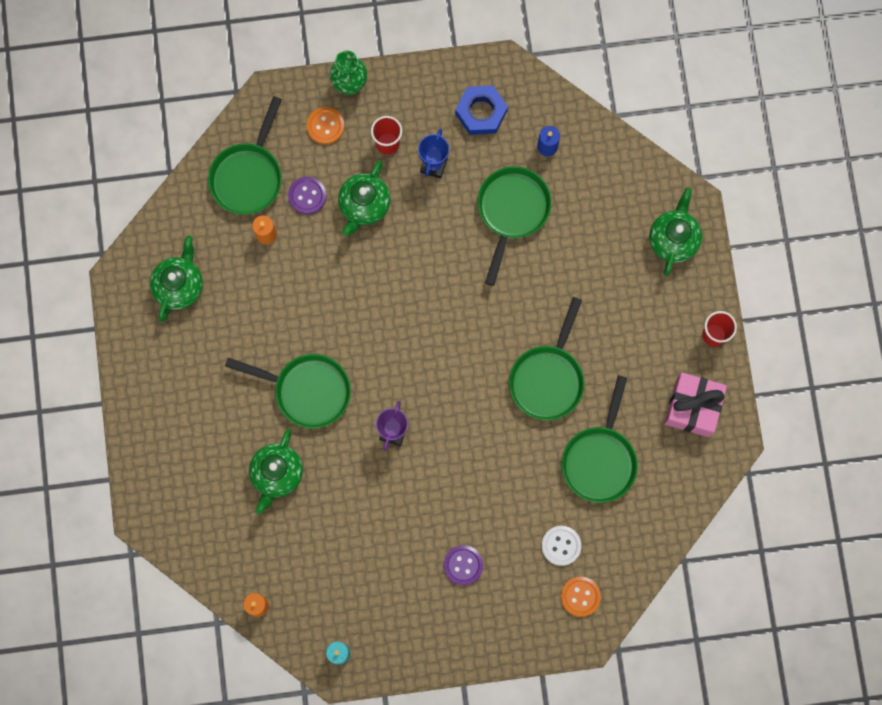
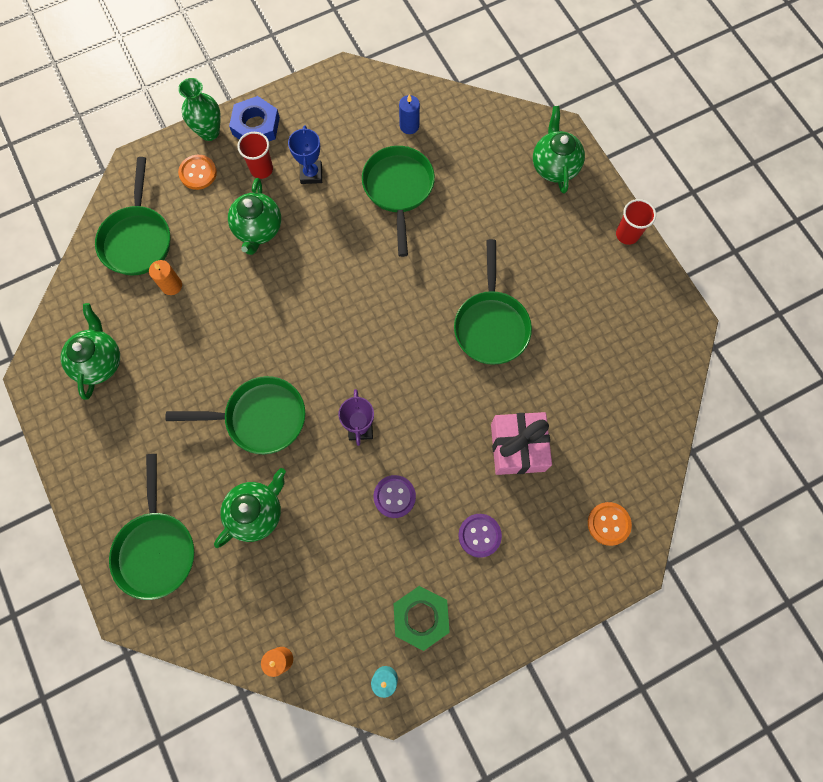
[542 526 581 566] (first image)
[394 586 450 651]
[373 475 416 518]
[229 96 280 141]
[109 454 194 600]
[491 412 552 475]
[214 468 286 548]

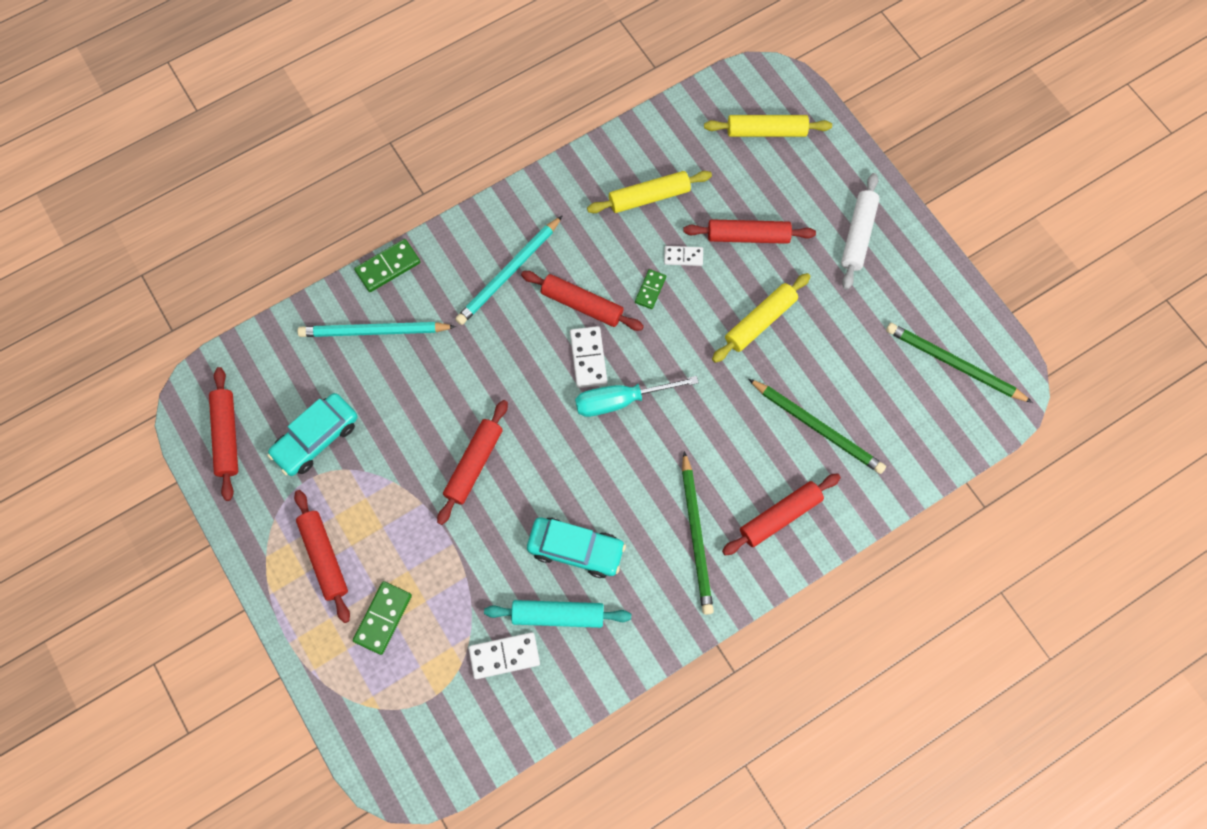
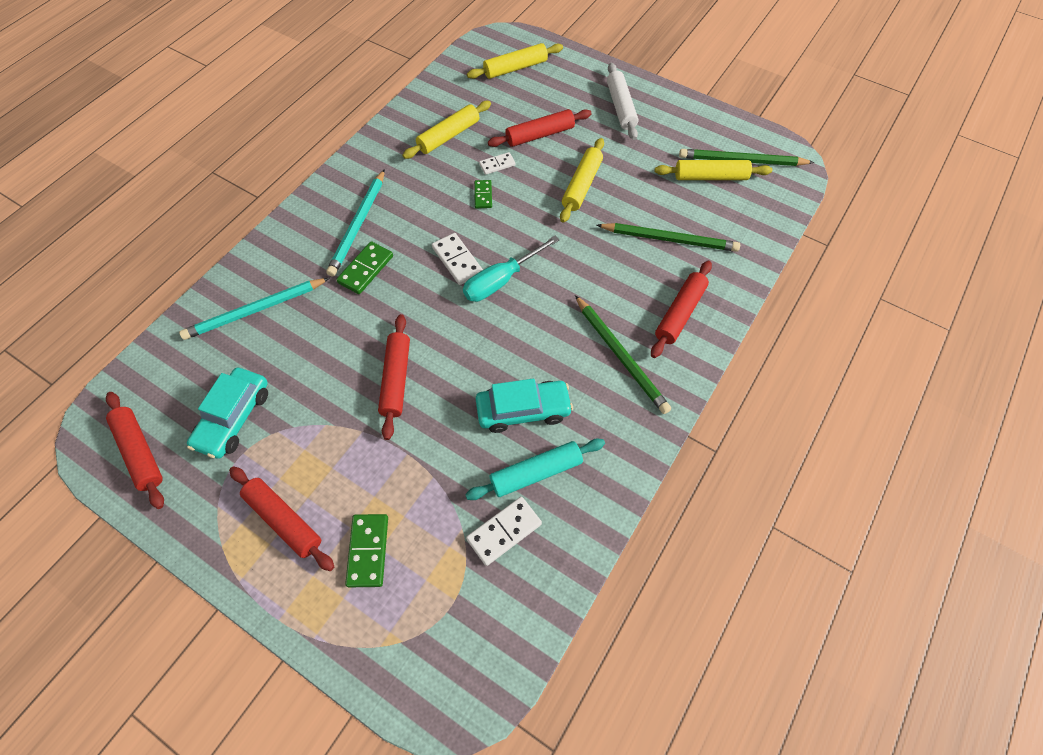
[521 271 644 331] (first image)
[655 160 772 180]
[336 241 393 294]

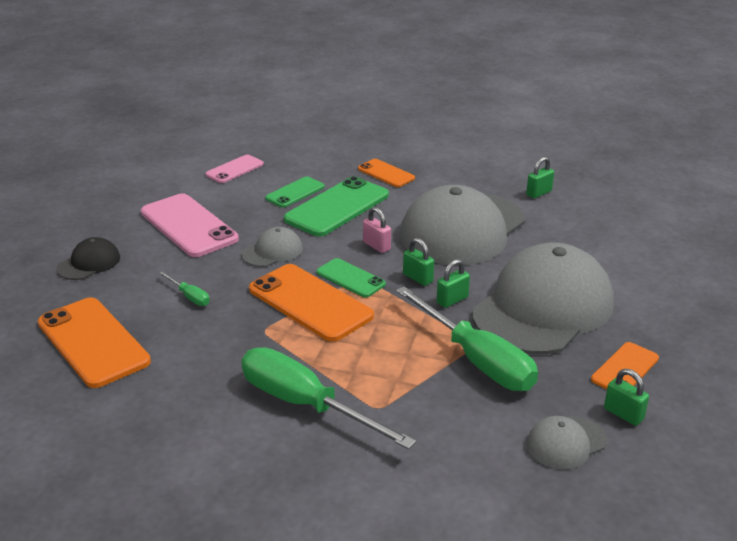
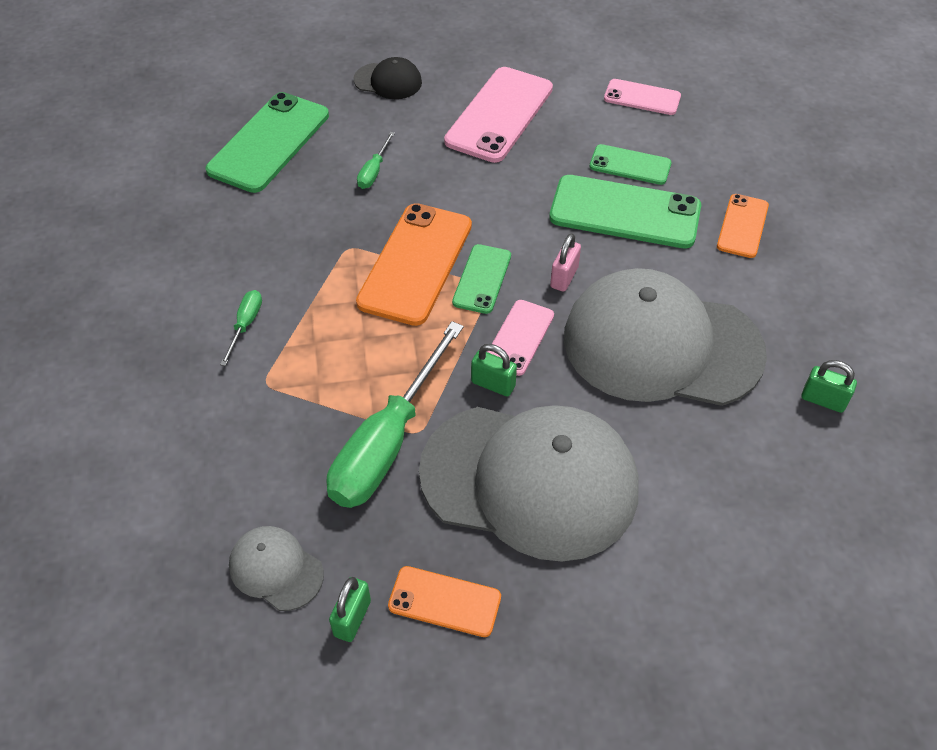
[242 227 303 267] (first image)
[488 300 554 376]
[206 92 329 193]
[220 290 262 366]

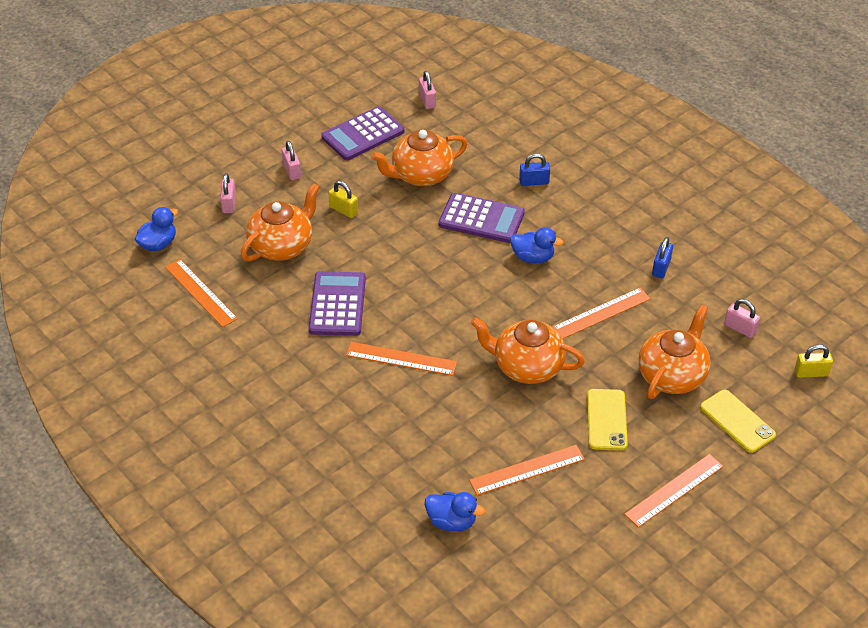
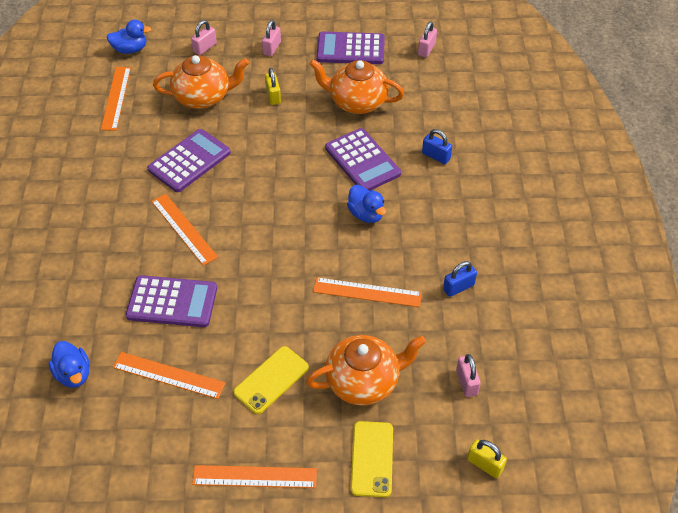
[471 317 585 384] (first image)
[126 275 217 327]

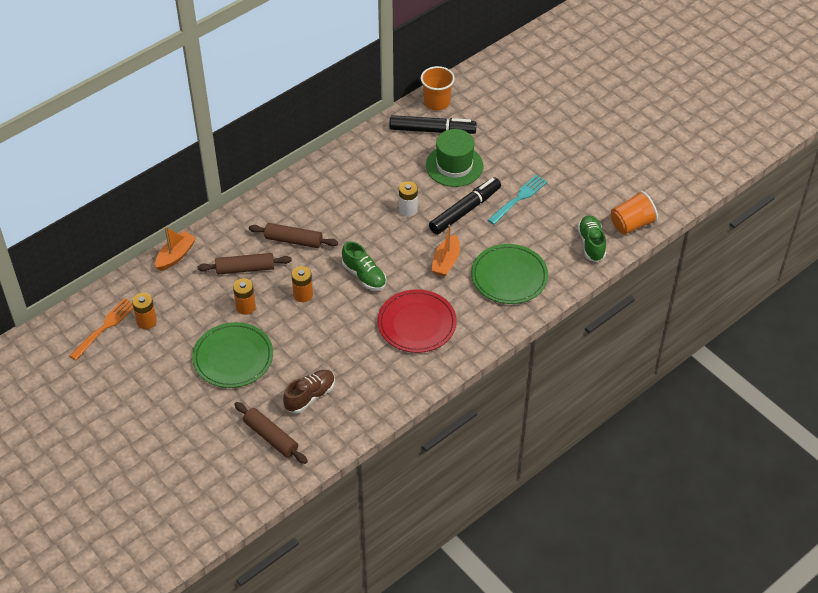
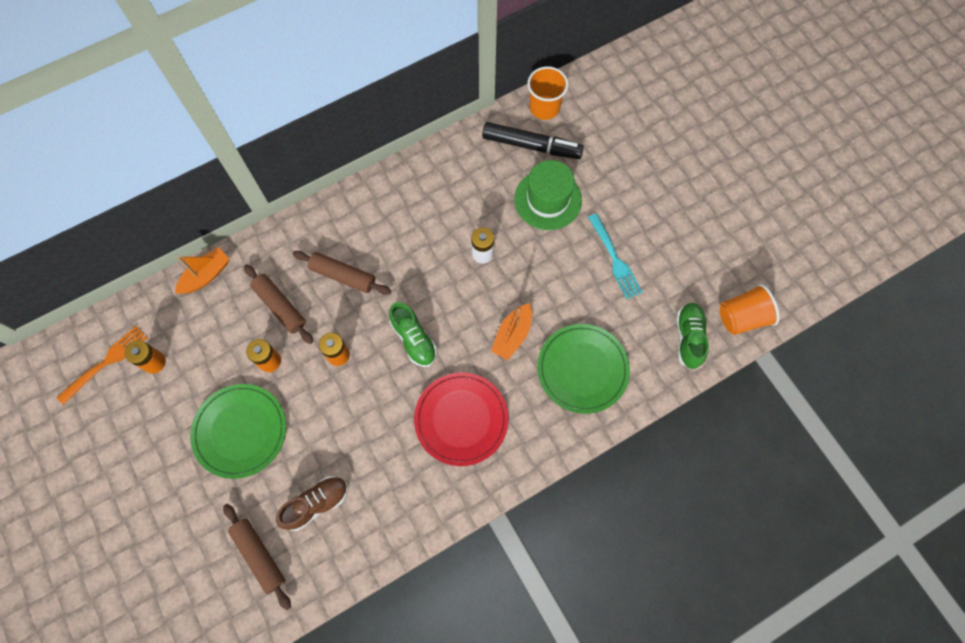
[429 177 501 235] (first image)
[244 264 313 344]
[588 213 643 299]

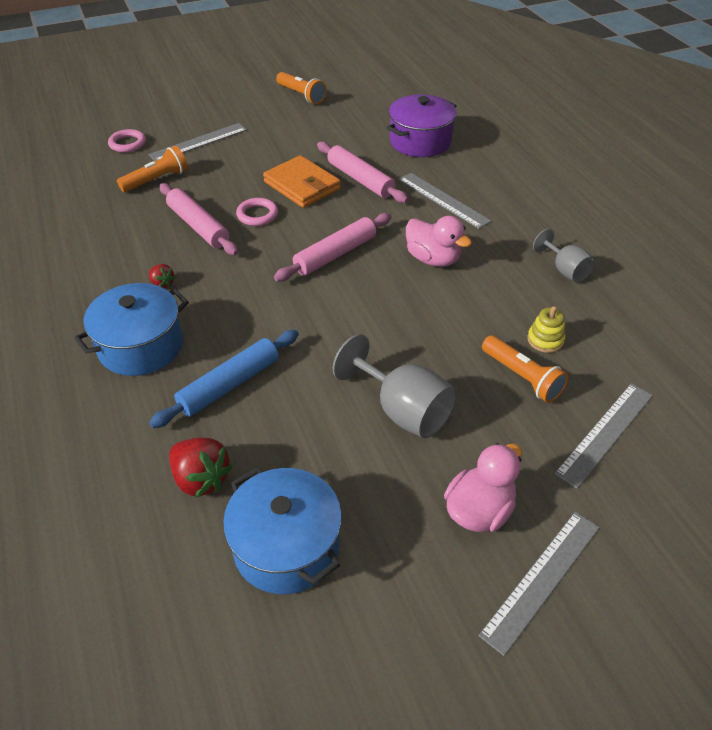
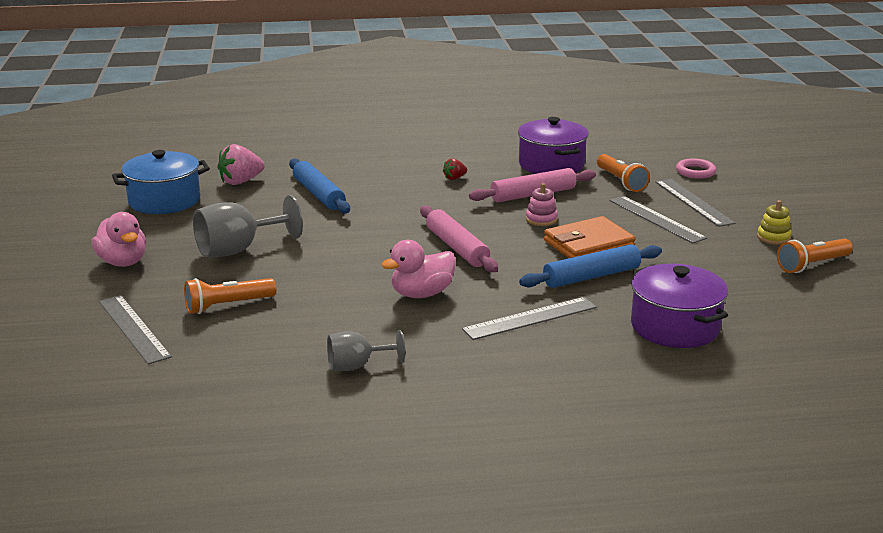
[74 283 189 376] (first image)
[518 117 589 174]
[609 196 707 243]
[757 200 792 245]
[526 183 558 226]
[217 144 265 185]
[519 244 662 288]

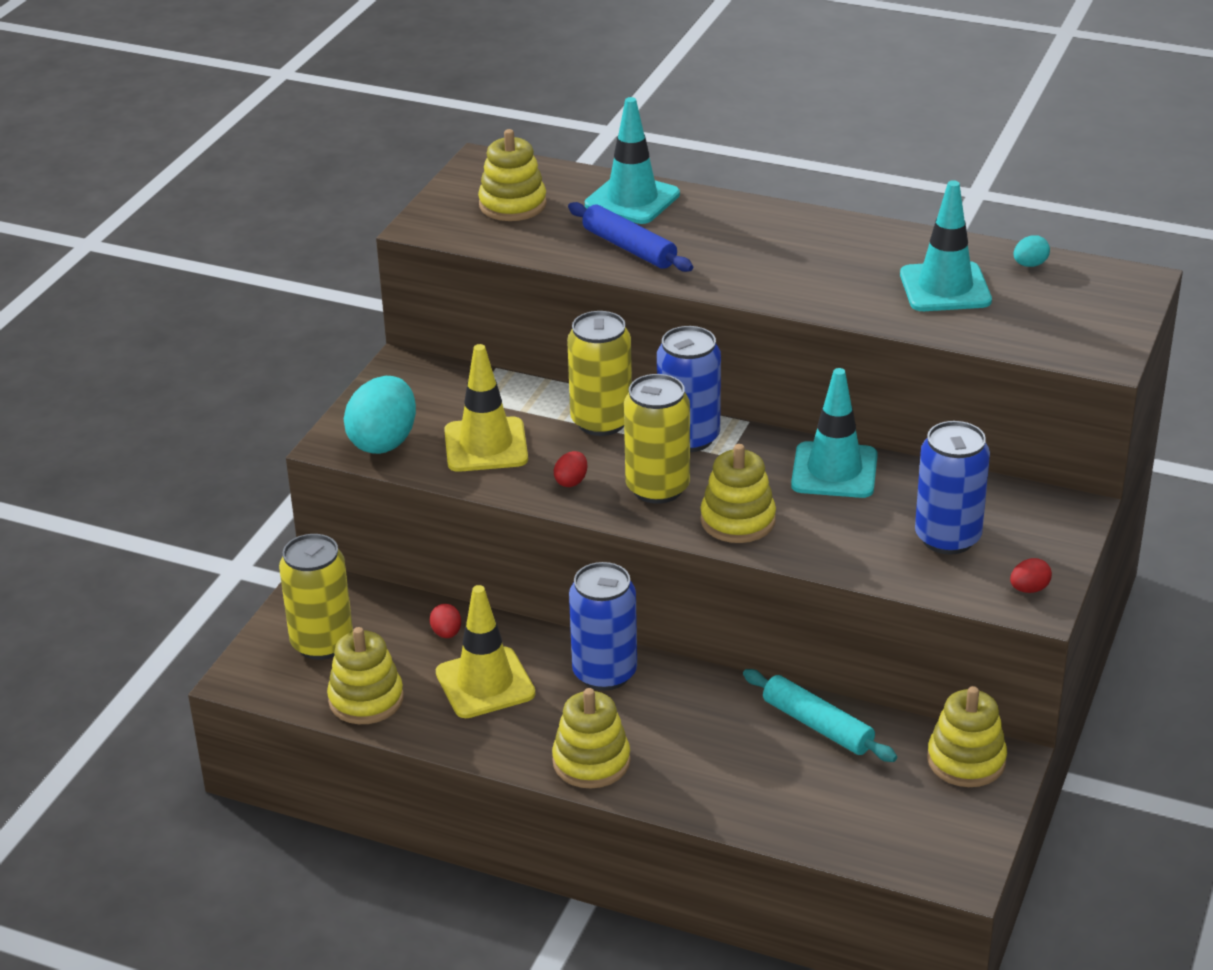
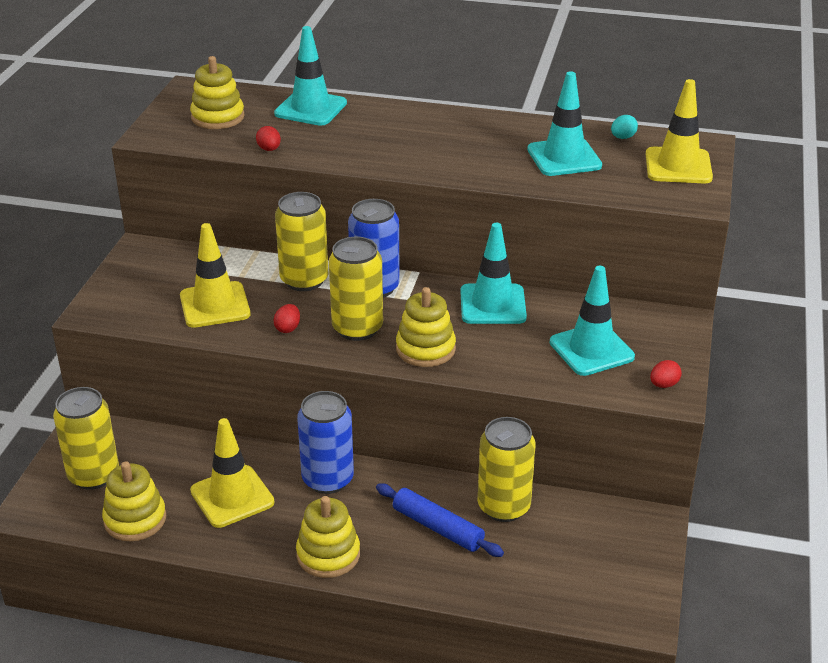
[344 376 416 454] (first image)
[927 686 1007 787] (first image)
[646 79 713 183]
[256 126 281 151]
[376 484 504 557]
[478 417 536 522]
[550 266 635 376]

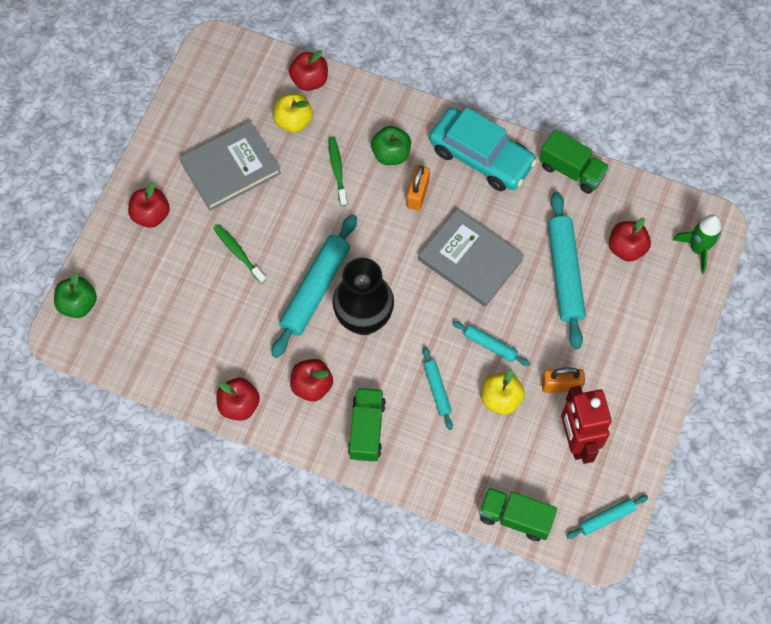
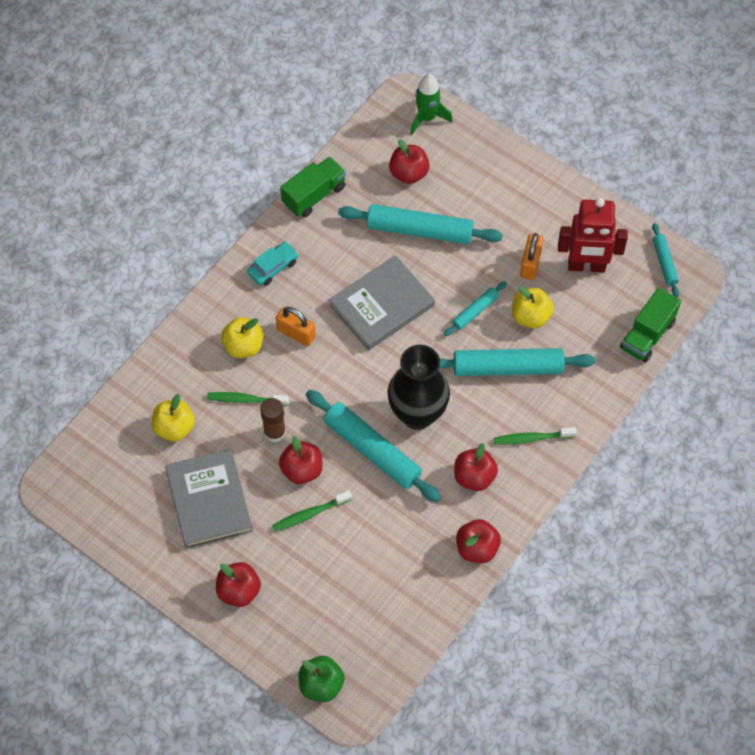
[260 398 286 442]
[279 436 322 484]
[494 427 577 445]
[221 317 263 358]
[439 348 595 376]
[247 242 298 286]

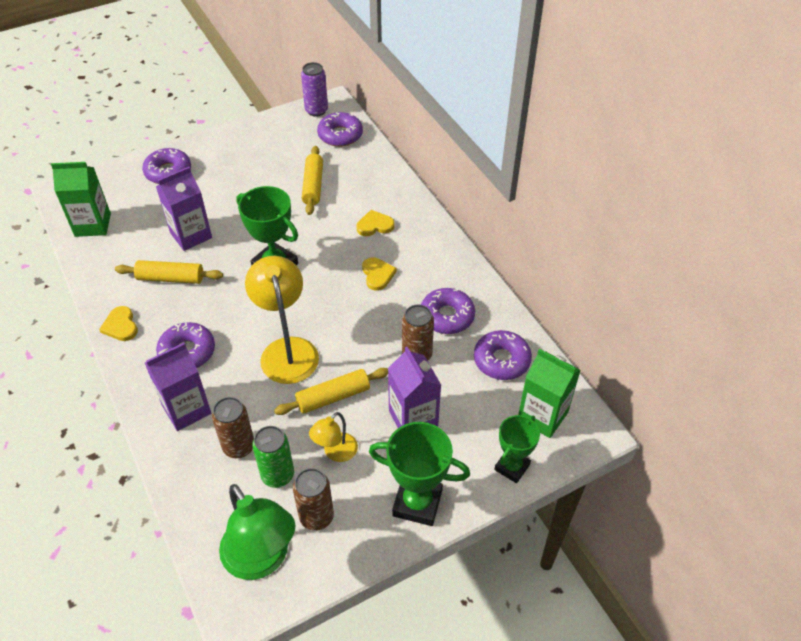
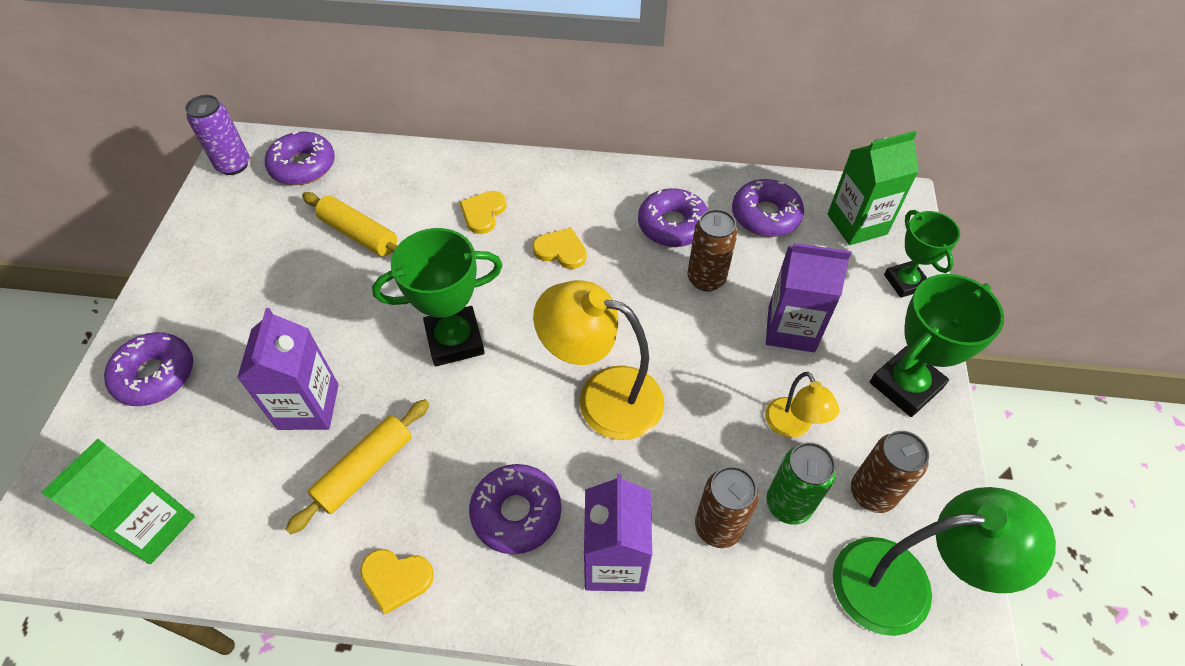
[274 368 388 415] (first image)

